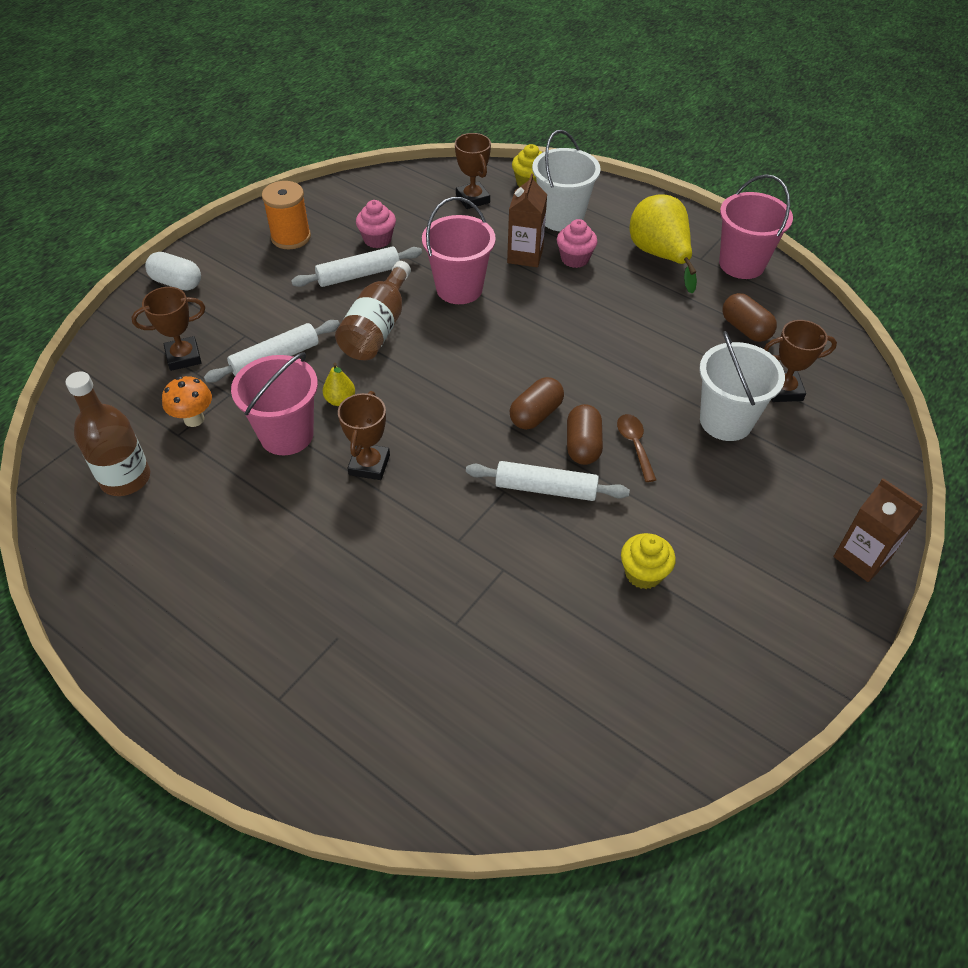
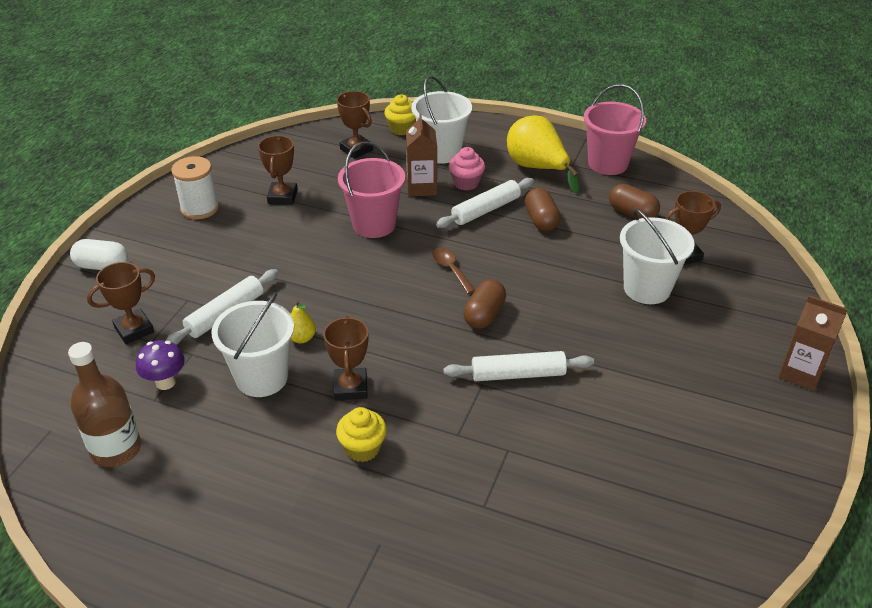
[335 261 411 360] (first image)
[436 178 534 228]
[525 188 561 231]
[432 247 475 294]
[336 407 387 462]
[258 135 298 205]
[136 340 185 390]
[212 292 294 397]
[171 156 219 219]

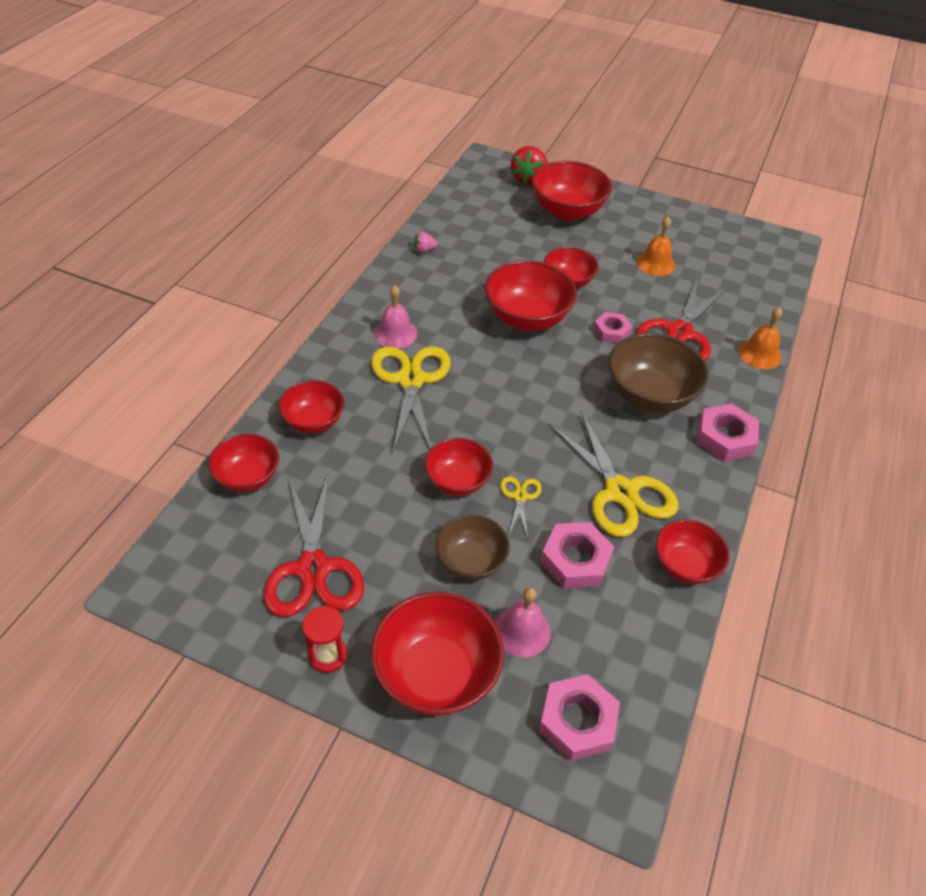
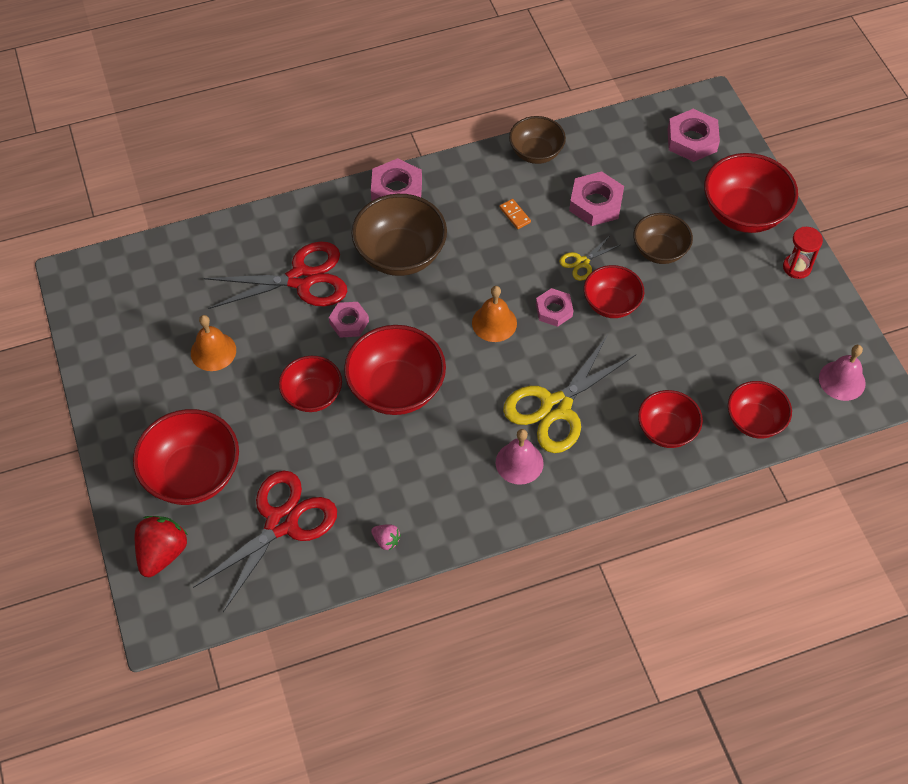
[536 288 573 327]
[193 470 337 612]
[819 345 866 401]
[472 286 517 342]
[499 199 531 229]
[509 116 566 164]
[135 516 188 577]

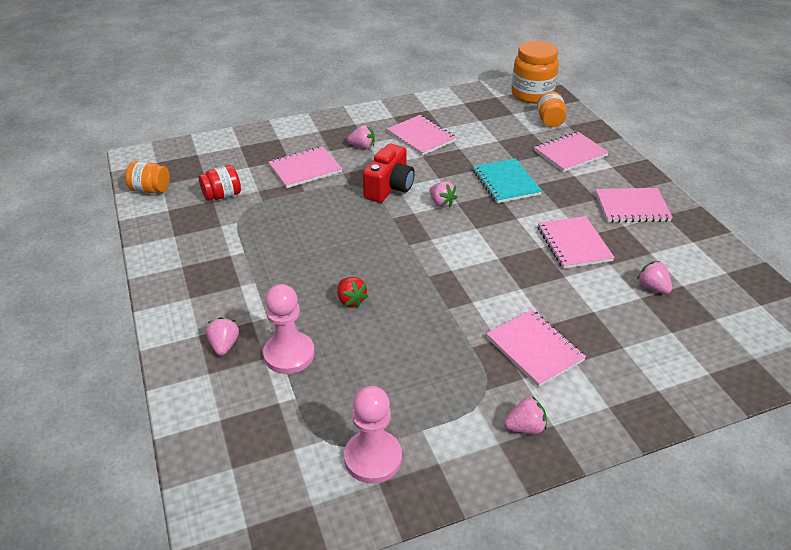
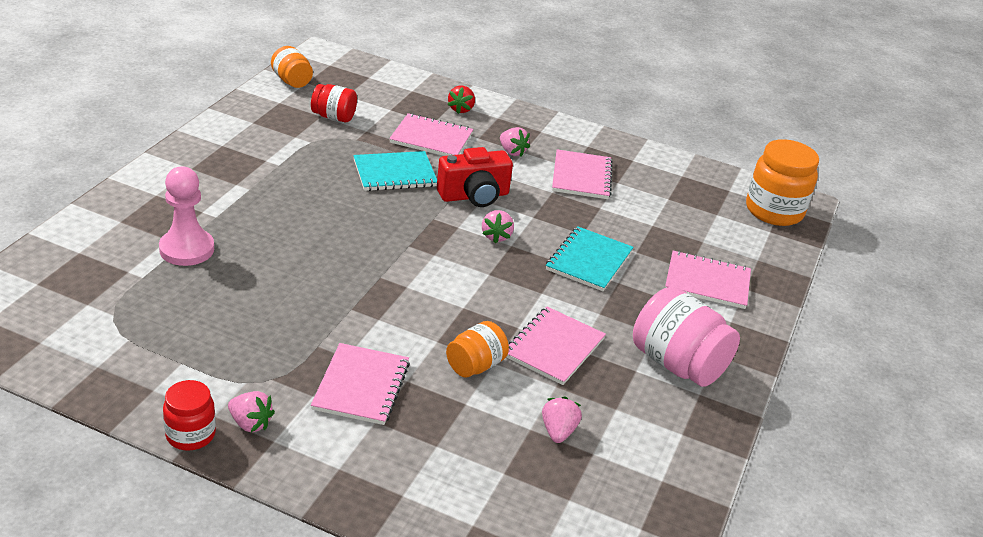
[206 317 239 356] (first image)
[344 386 402 484] (first image)
[163 380 216 451]
[353 151 437 191]
[448 85 475 114]
[446 321 509 378]
[633 286 740 387]

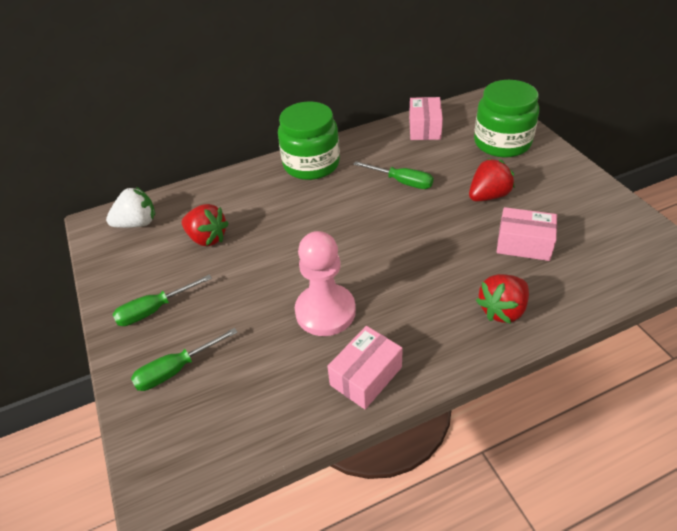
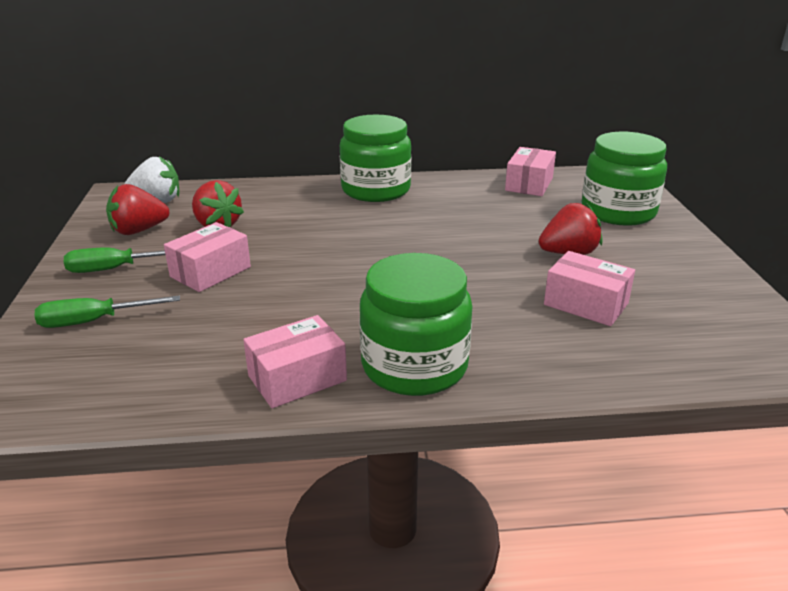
[295 231 356 336] (first image)
[353 161 434 189] (first image)
[164 222 251 292]
[360 253 473 396]
[106 184 170 235]

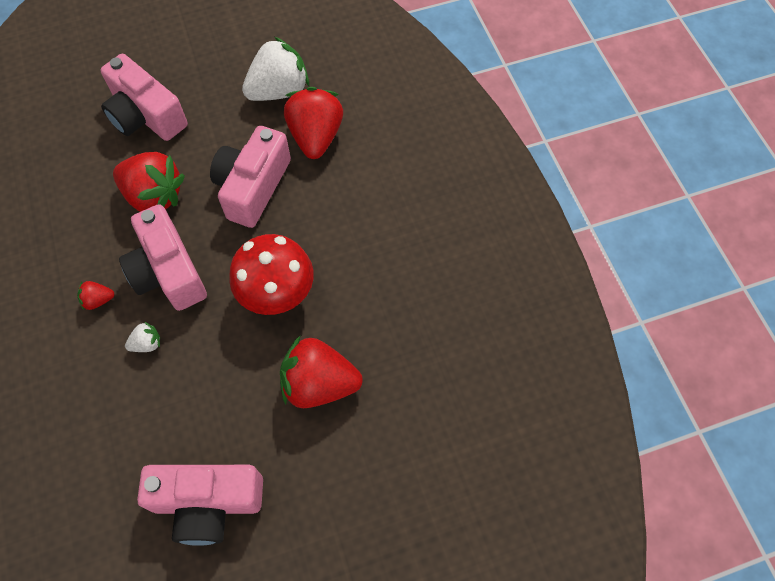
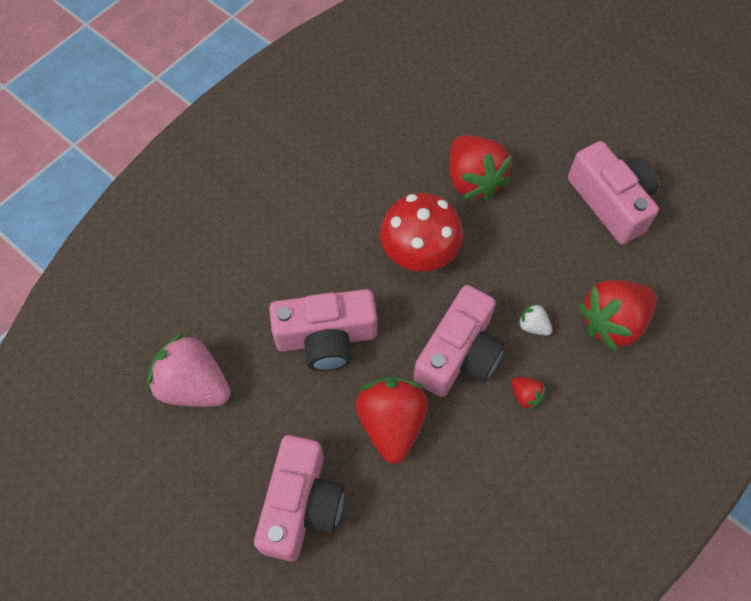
[579 280 657 352]
[147 333 231 407]

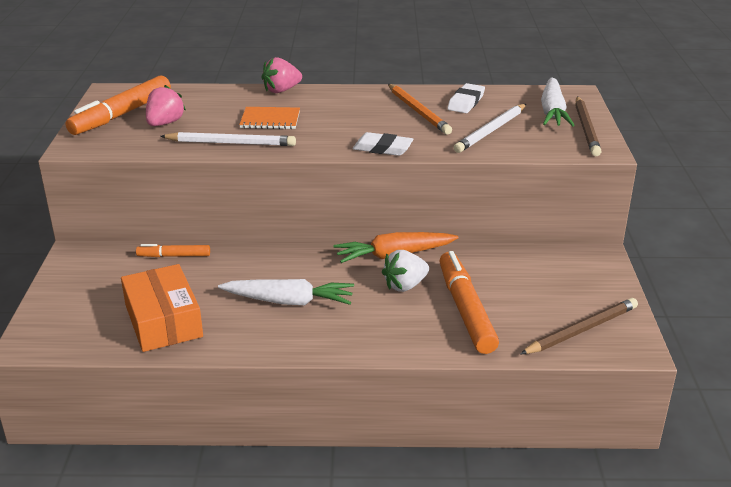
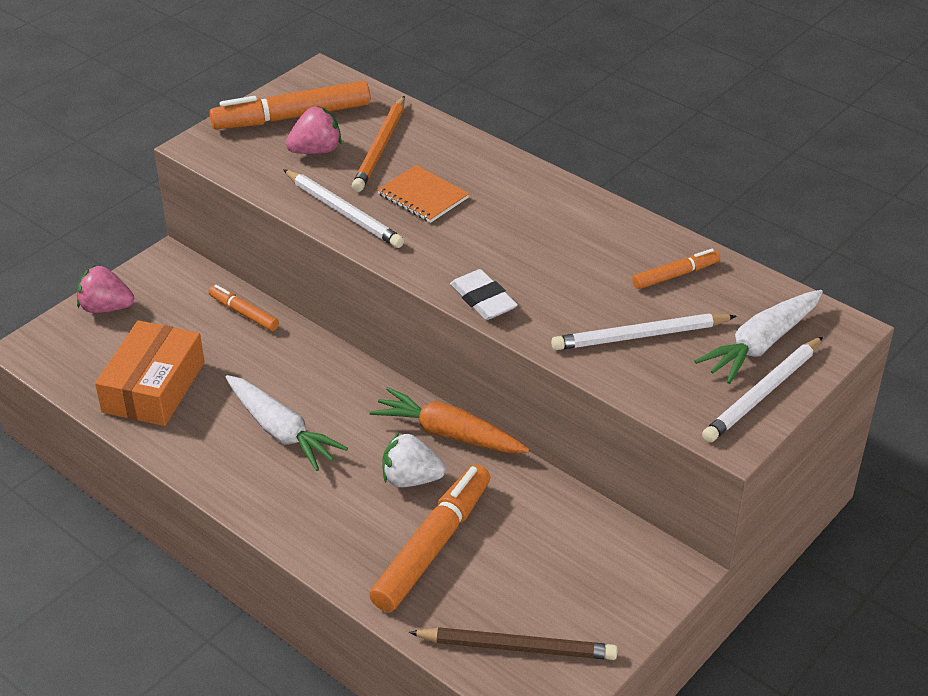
[77 265 134 313]
[352 96 405 192]
[632 249 720 289]
[702 336 823 443]

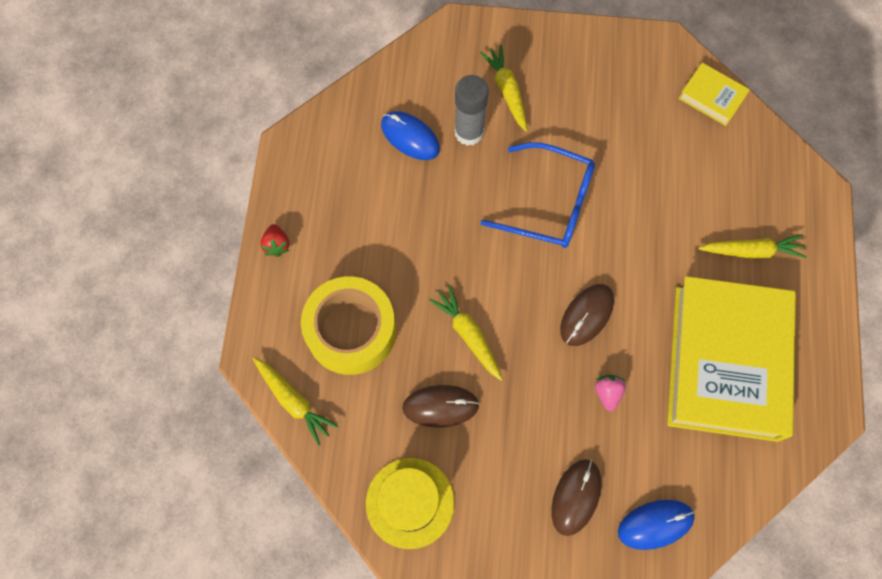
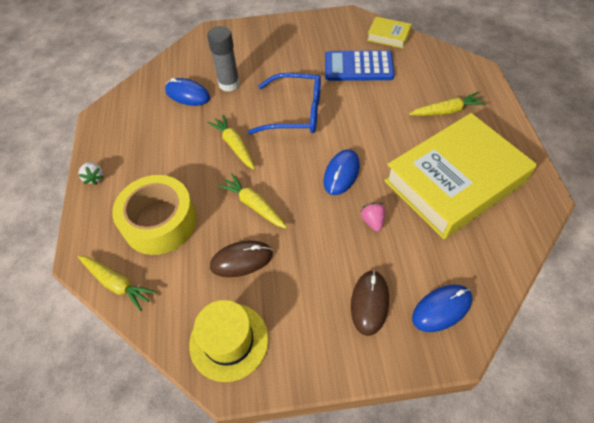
[325 50 394 81]
[207 114 255 170]
[78 162 103 185]
[324 149 360 195]
[384 113 537 239]

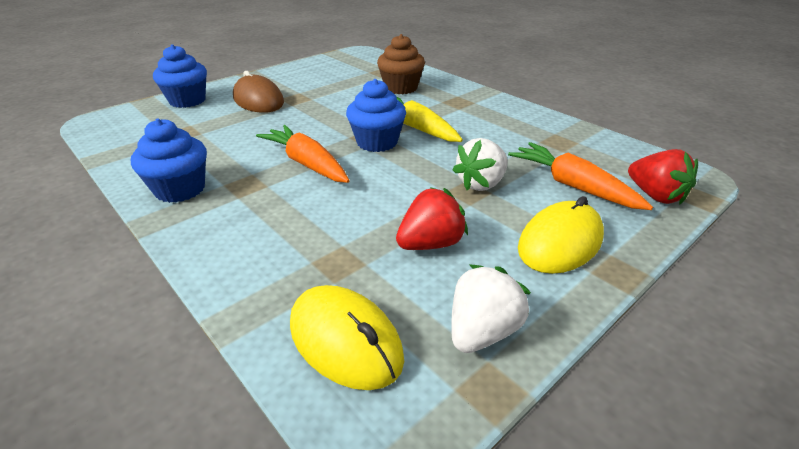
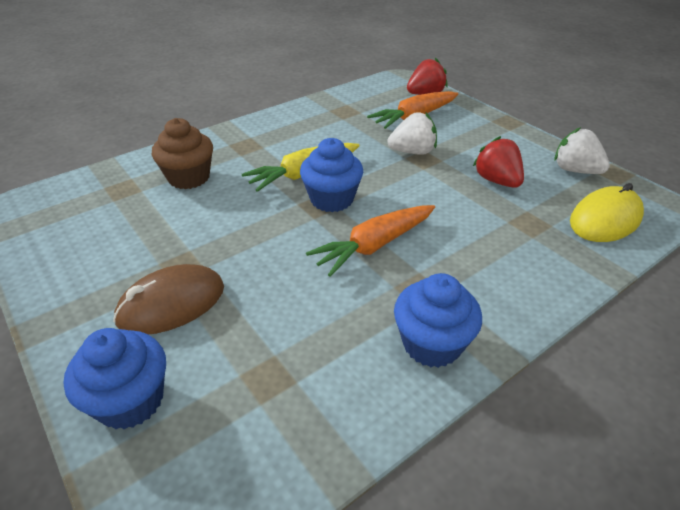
[518 196 604 274] (first image)
[387 112 437 155]

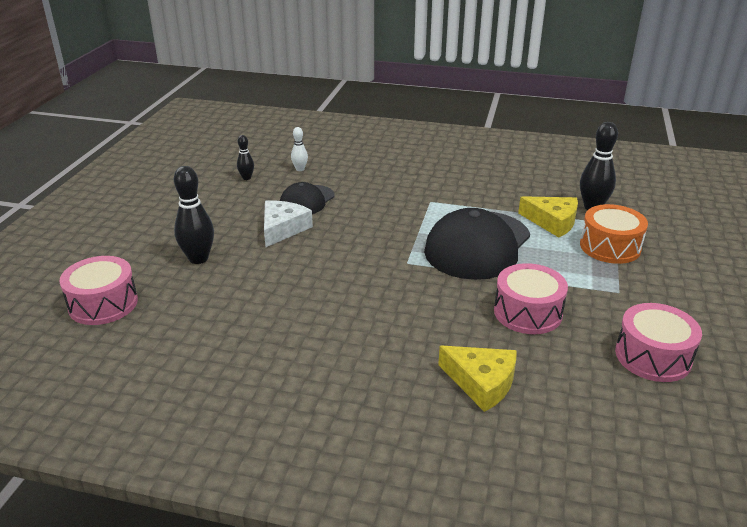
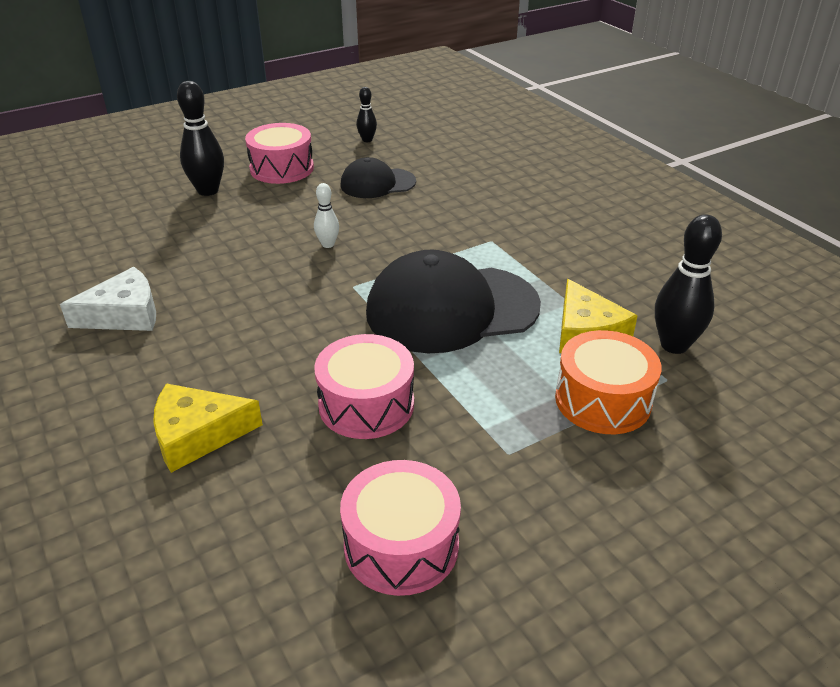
[245 123 314 184]
[60 267 156 331]
[314 183 339 248]
[153 383 263 473]

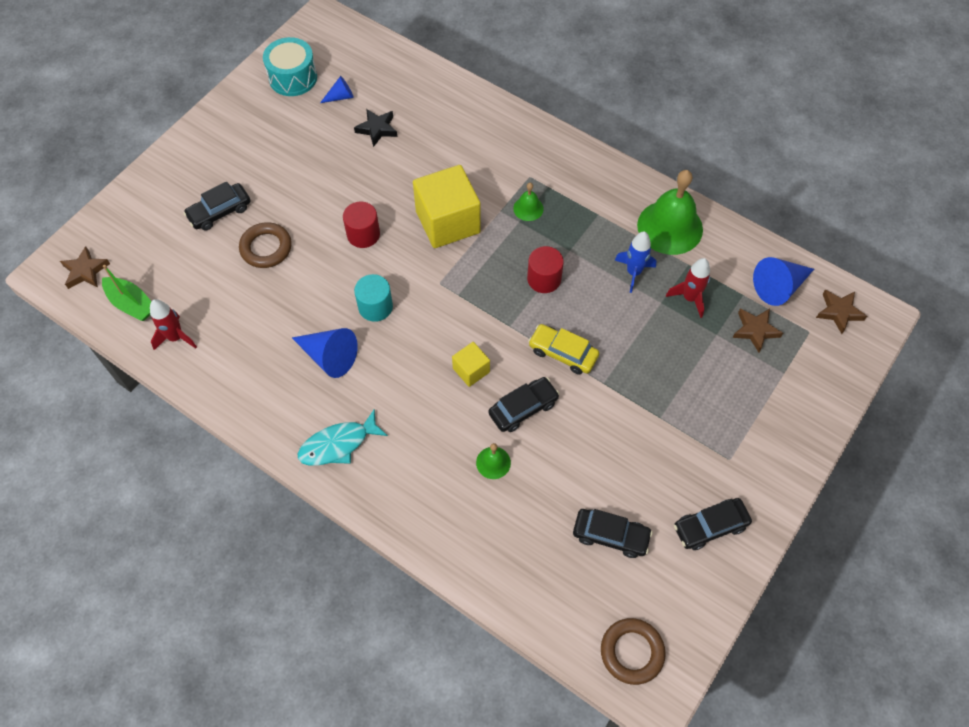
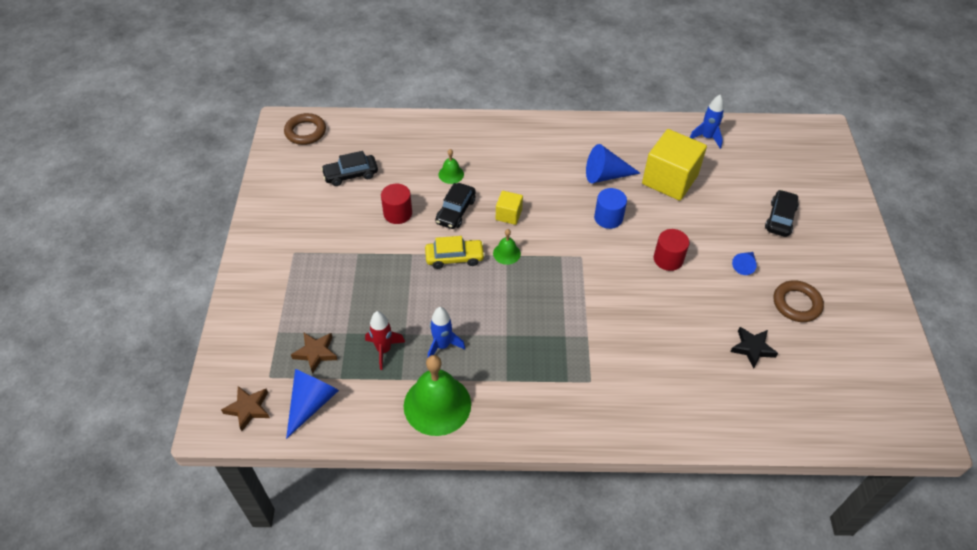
[60 246 110 289] (first image)
[102 265 151 321] (first image)
[263 37 317 96] (first image)
[298 409 388 466] (first image)
[674 498 752 550] (first image)
[774 280 824 322]
[732 252 757 275]
[642 129 707 201]
[493 229 521 265]
[381 183 412 224]
[689 95 724 149]
[594 188 627 229]

